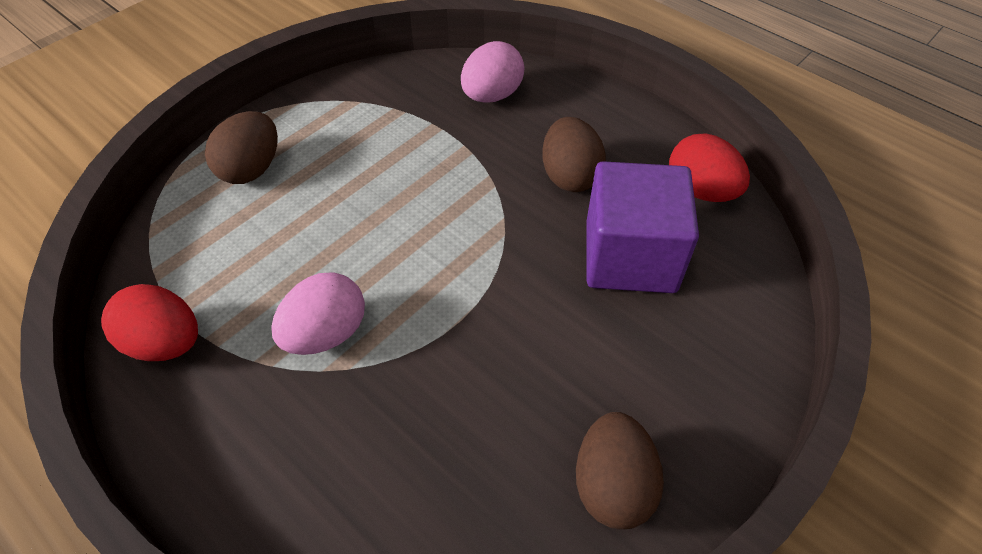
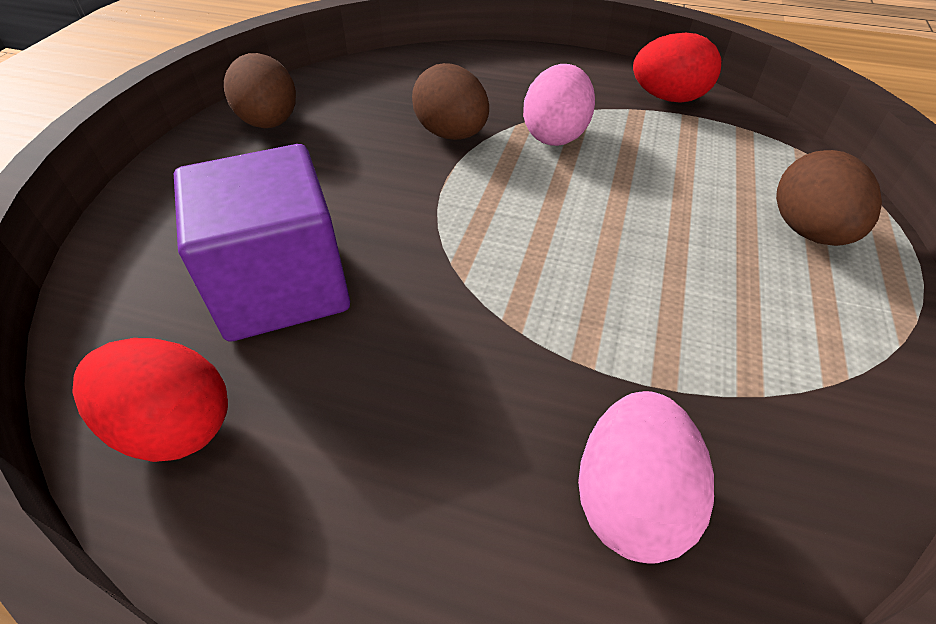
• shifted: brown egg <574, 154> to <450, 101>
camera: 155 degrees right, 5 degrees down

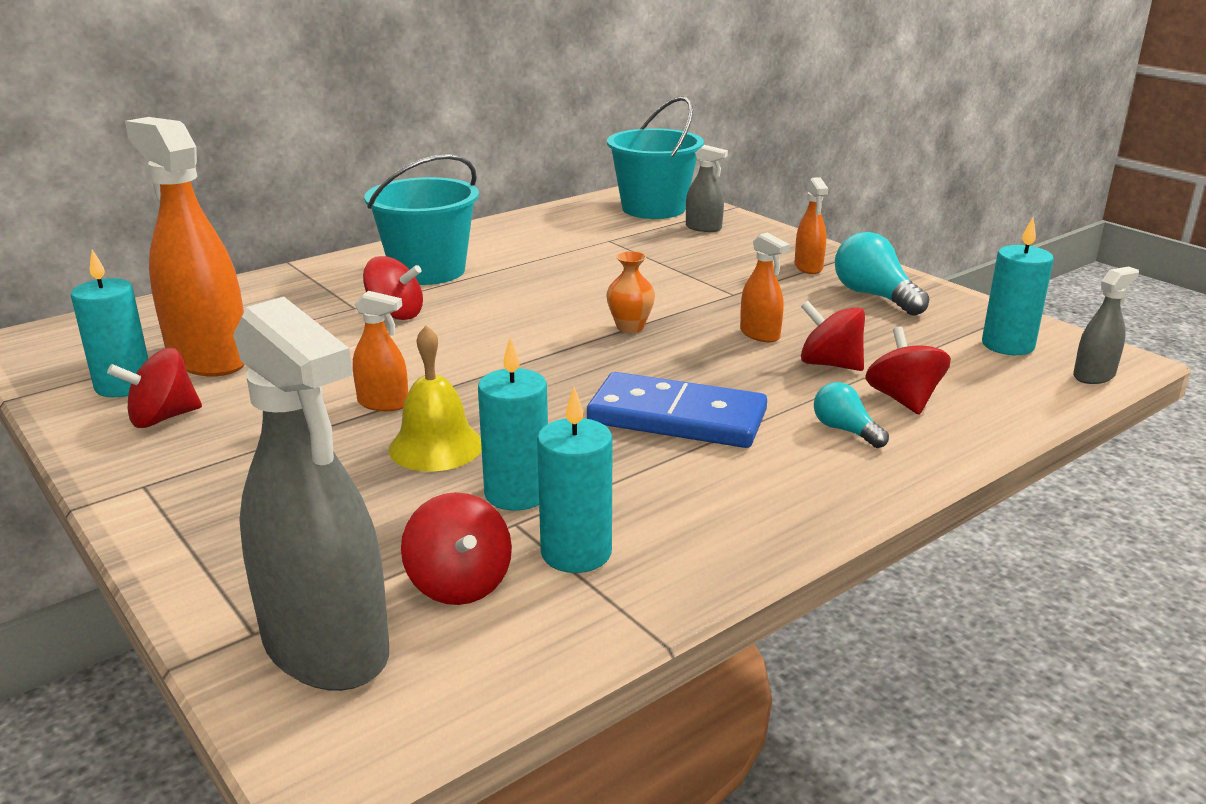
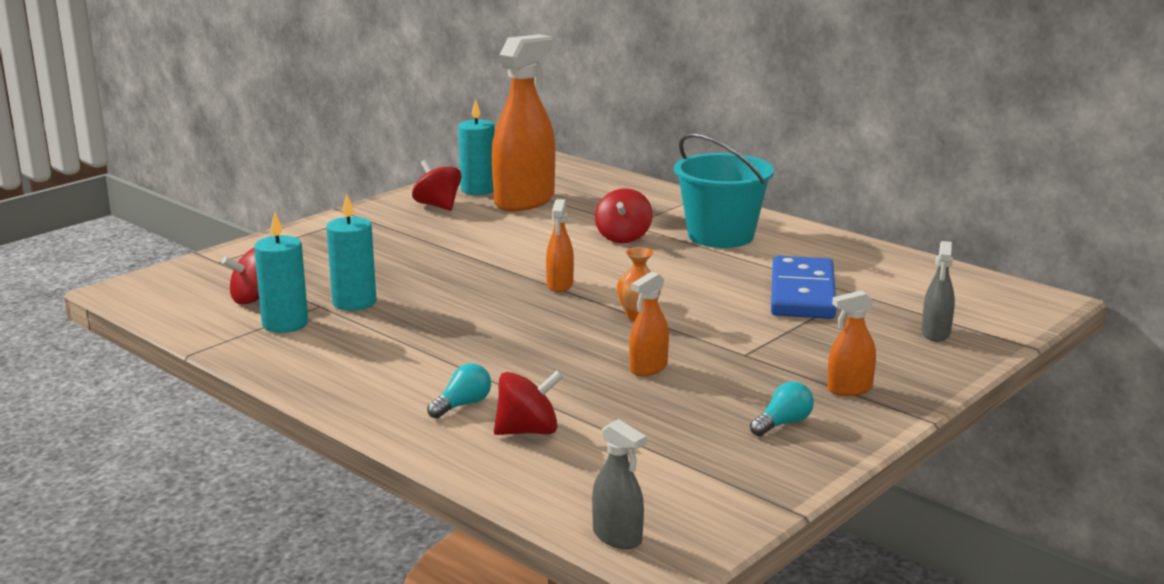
• gone: grey spray bottle <311, 494>
• gone: yellow bell <435, 398>
• gone: turquoise bucket <655, 157>
• gone: red spinning top <833, 336>
• gone: turquoise candle <1018, 286>
• shifted: orange spray bottle <380, 351> to <560, 245>
• shifted: blue domino <677, 410> to <804, 287>
• scaled: turquoise light bulb <882, 274> = <782, 408> x0.59
camera: 80 degrees right, 5 degrees down

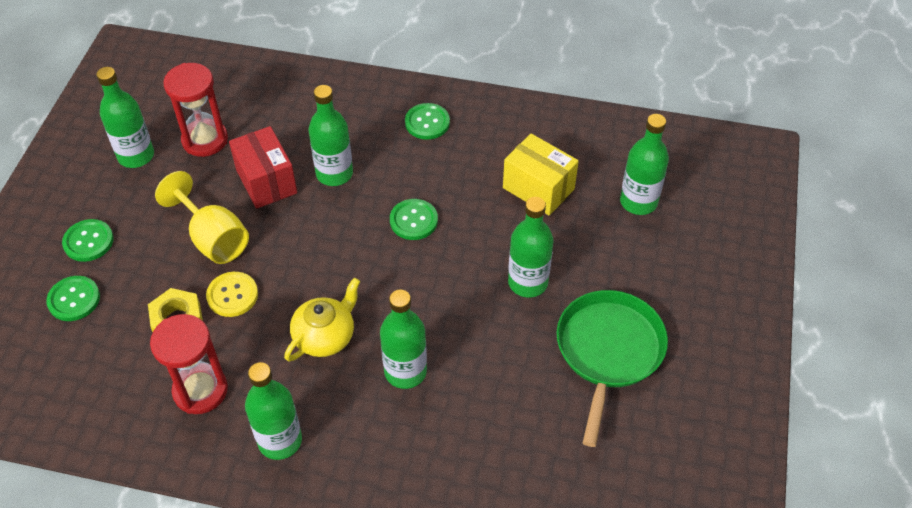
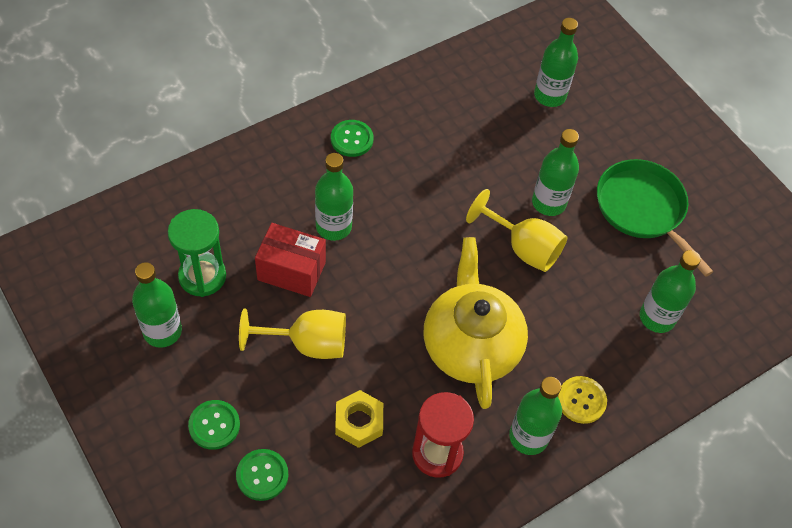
• gone: green button <414, 219>
• gone: yellow box <541, 175>
• new: yellow goblet <517, 230>
• shifted: yellow button <232, 294> to <582, 400>
• shifted: green bottle <403, 339> to <670, 291>
• repainted: red hourglass <195, 110> to green hourglass <197, 253>
• scaled: yellow teapot <322, 319> = <476, 323> x1.76
camera: 50 degrees left, 5 degrees up

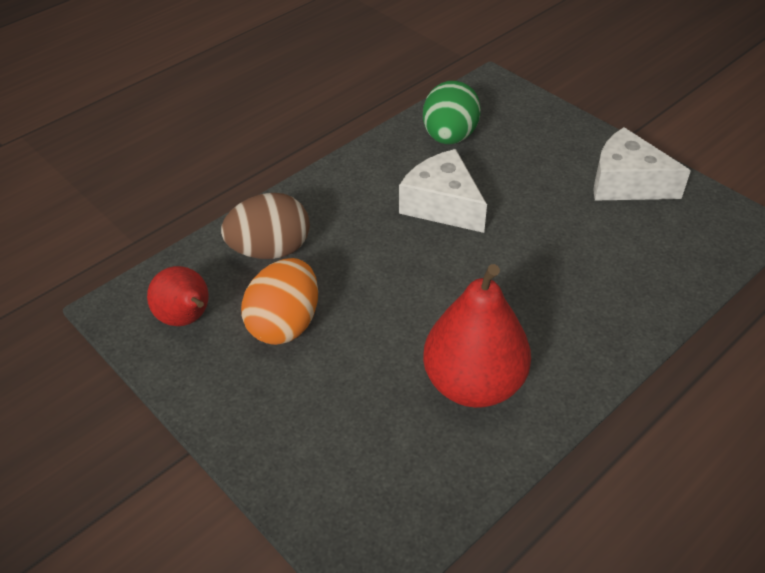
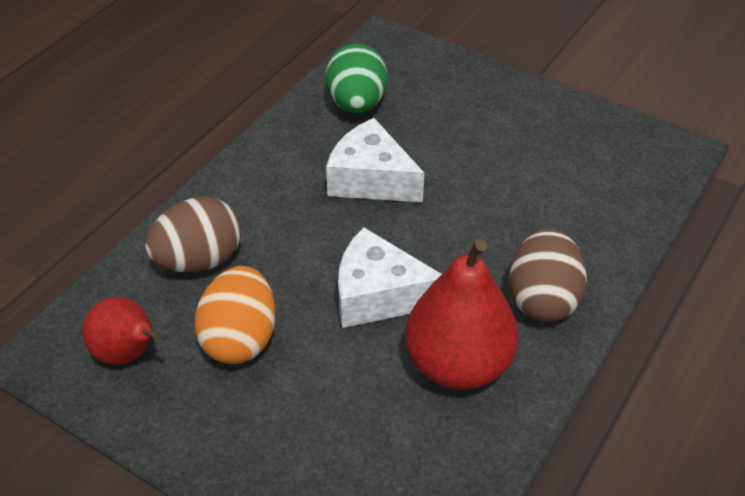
• new: brown egg <548, 275>
• shifted: white cheese <642, 163> to <390, 277>
camera: 15 degrees left, 0 degrees up

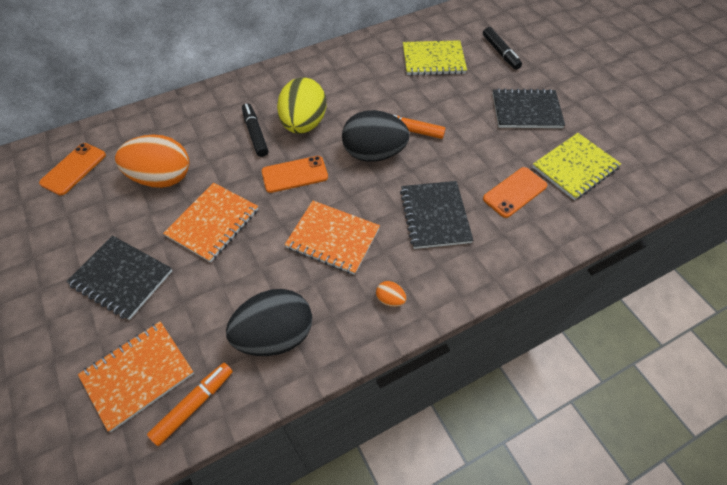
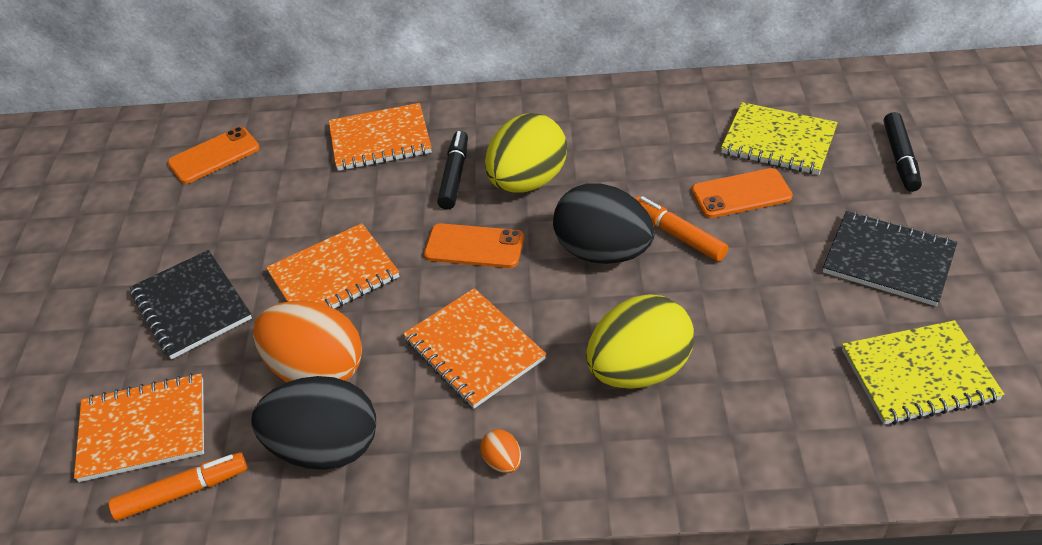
• new: orange notebook <380, 137>
• shifted: orange egg <152, 161> to <307, 341>
• shifted: orange phone <515, 192> to <742, 193>
• swapped: black notebook <436, 215> to yellow egg <640, 342>
camera: 30 degrees right, 10 degrees down

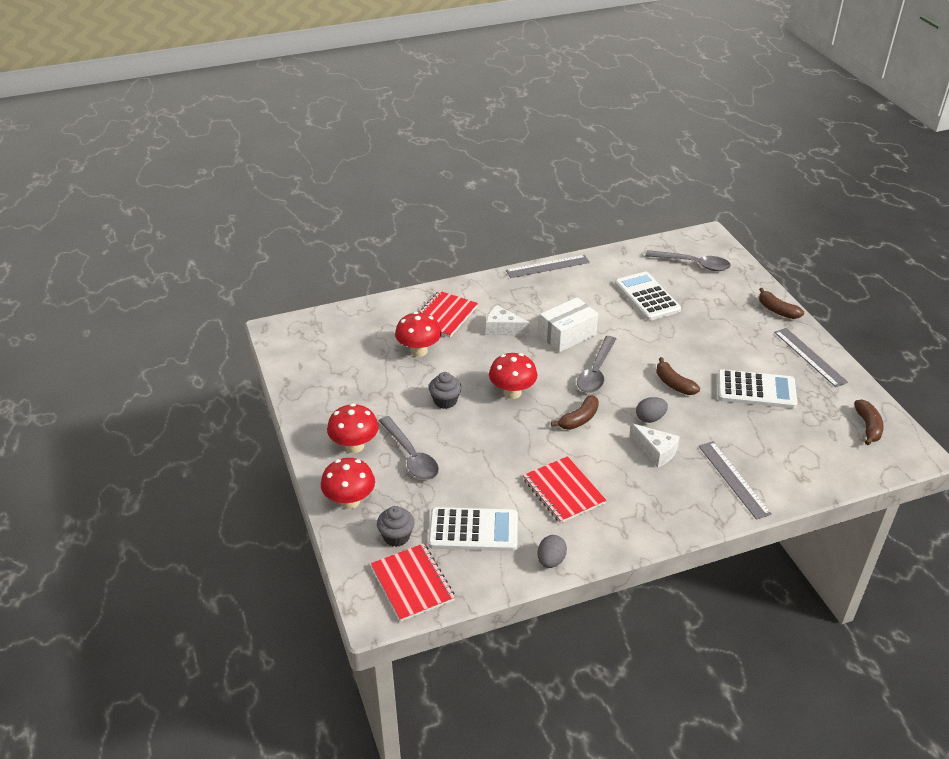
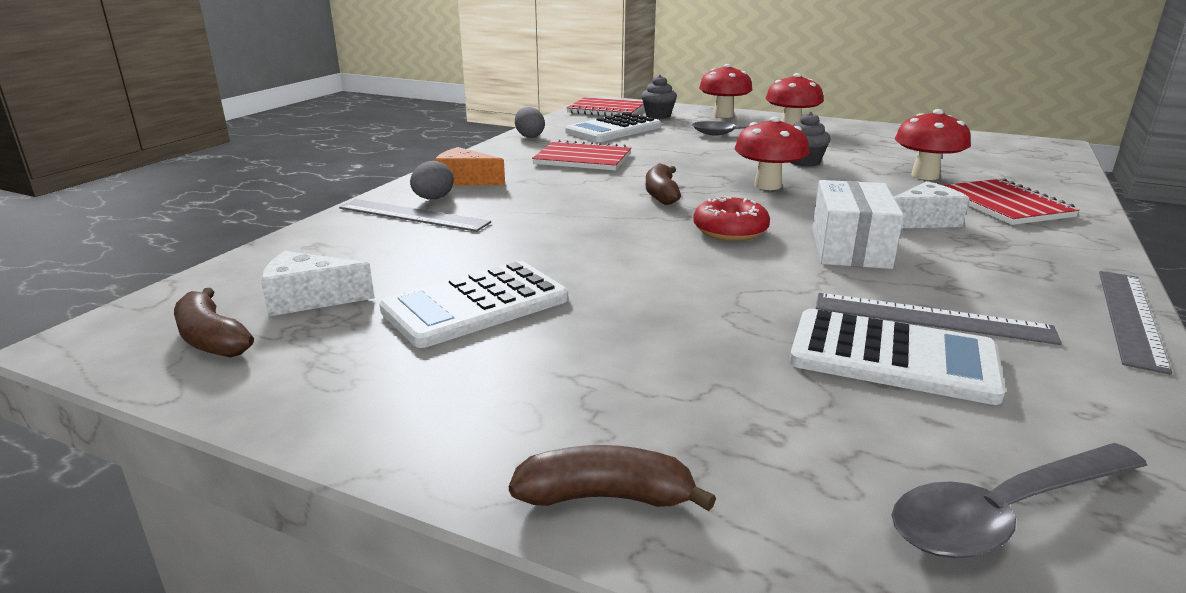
• gone: brown banana <678, 376>
• new: orange cheese <469, 166>
• shifted: white cheese <655, 446> to <318, 283>
• shifted: grey egg <652, 410> to <432, 180>
• shifted: grey ruler <811, 357> to <939, 319>
• swapped: grey spoon <596, 364> to red donut <731, 218>
camera: 135 degrees right, 15 degrees down

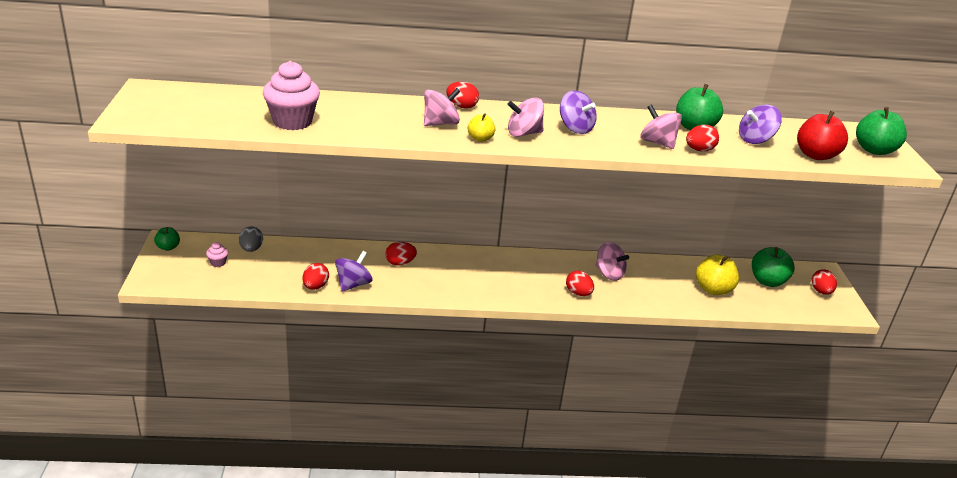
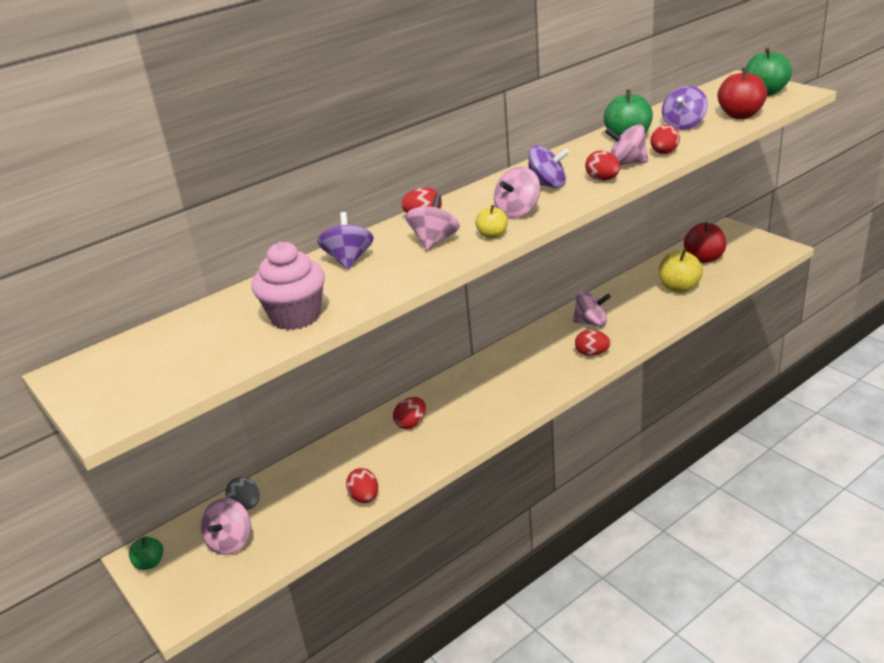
• shifted: purple spinning top <354, 271> to <345, 241>
• shifted: red egg <824, 282> to <602, 165>
• swapped: pink cupcake <217, 254> to pink spinning top <225, 526>
• repainted: green apple <773, 267> to red apple <705, 242>
camera: 30 degrees left, 0 degrees up

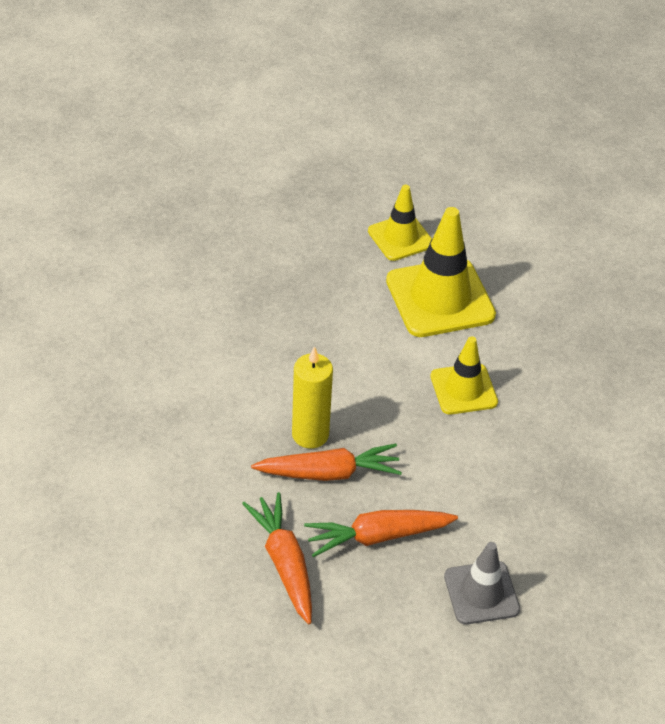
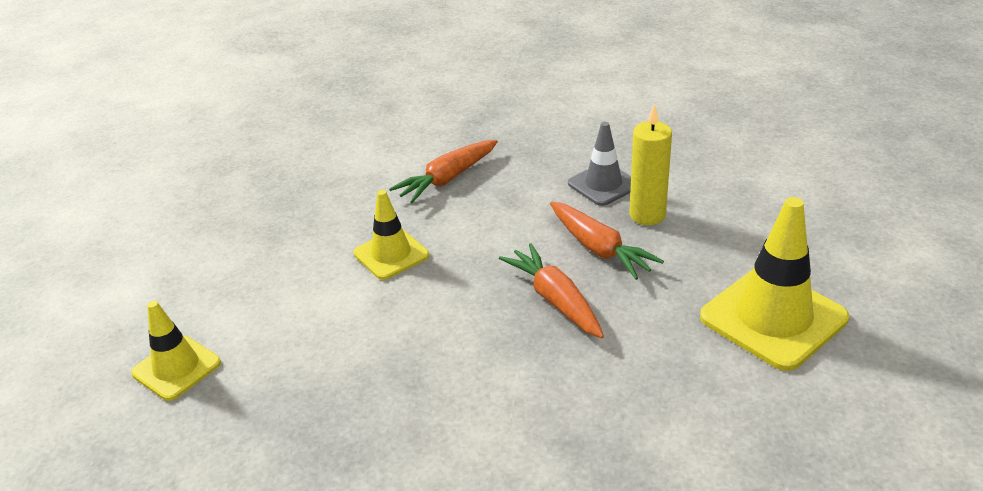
• shifted: orange carrot <277, 558> to <443, 171>
• shifted: yellow candle <312, 397> to <650, 164>
• shifted: yellow traffic cone <441, 272> to <774, 284>
camera: 110 degrees left, 10 degrees down

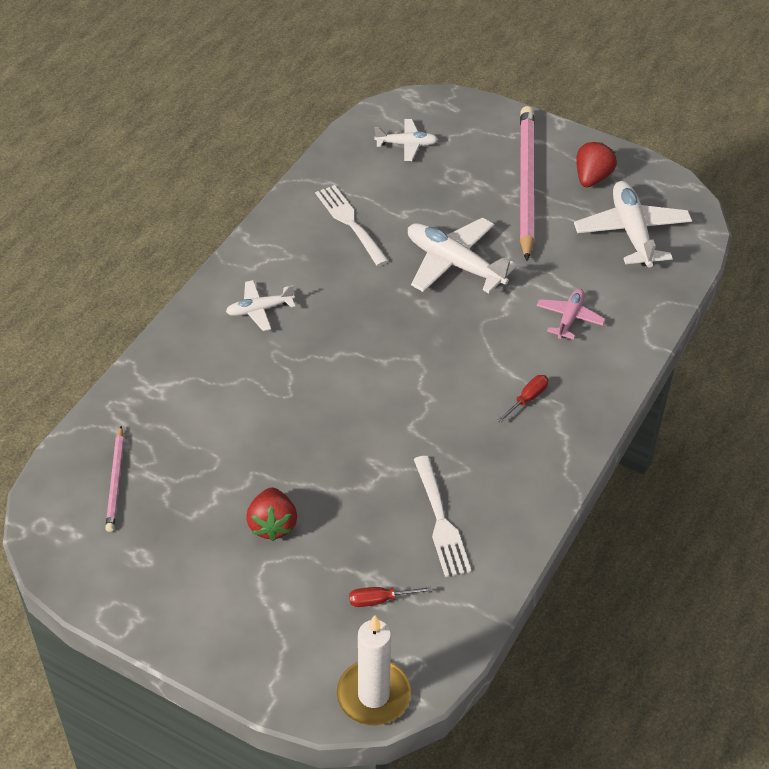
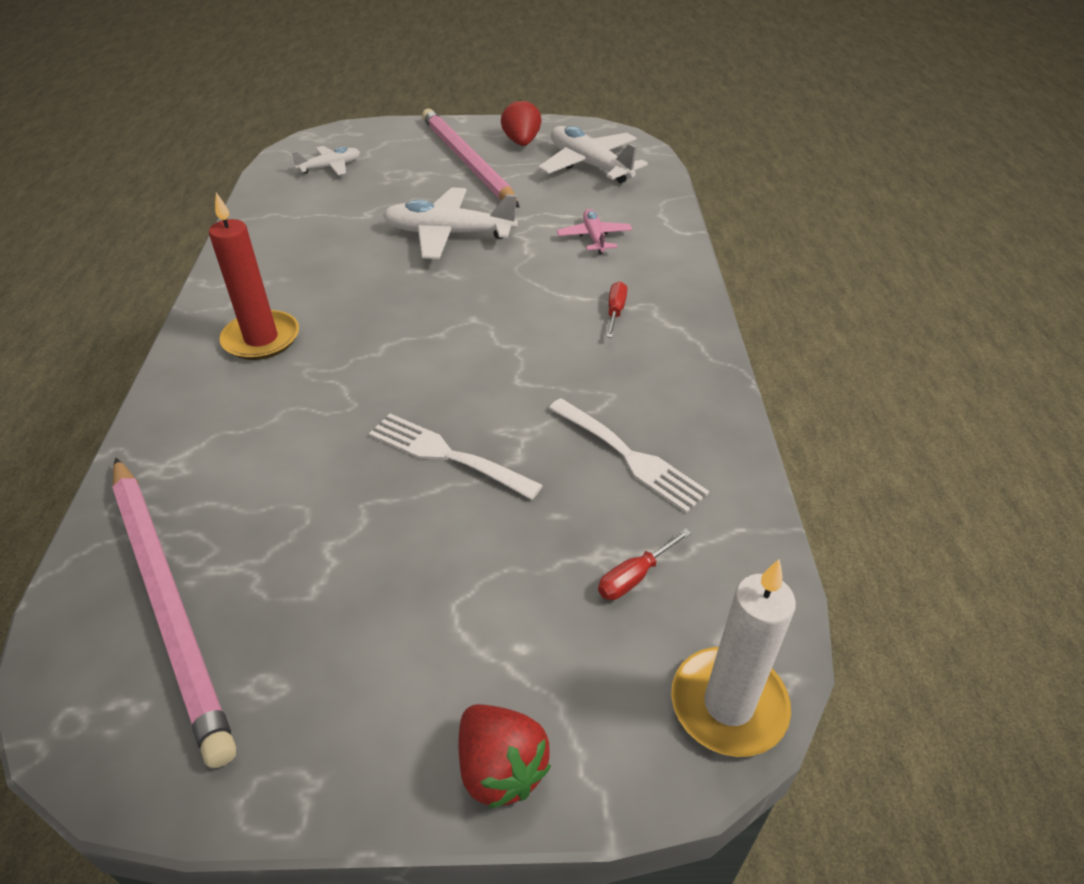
• shifted: red strawberry <271, 514> to <504, 756>
• shifted: white fork <352, 225> to <456, 457>
• swapped: white plane <260, 305> to red candle <254, 276>
• scaled: pink pencil <114, 479> = <174, 613> x2.03
camera: 30 degrees left, 5 degrees down

